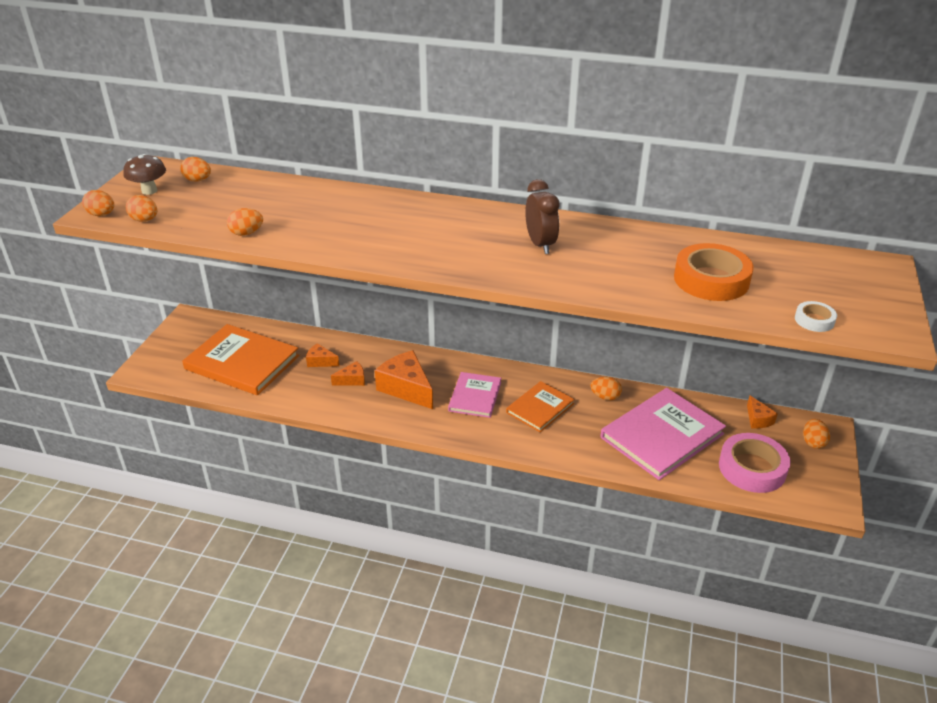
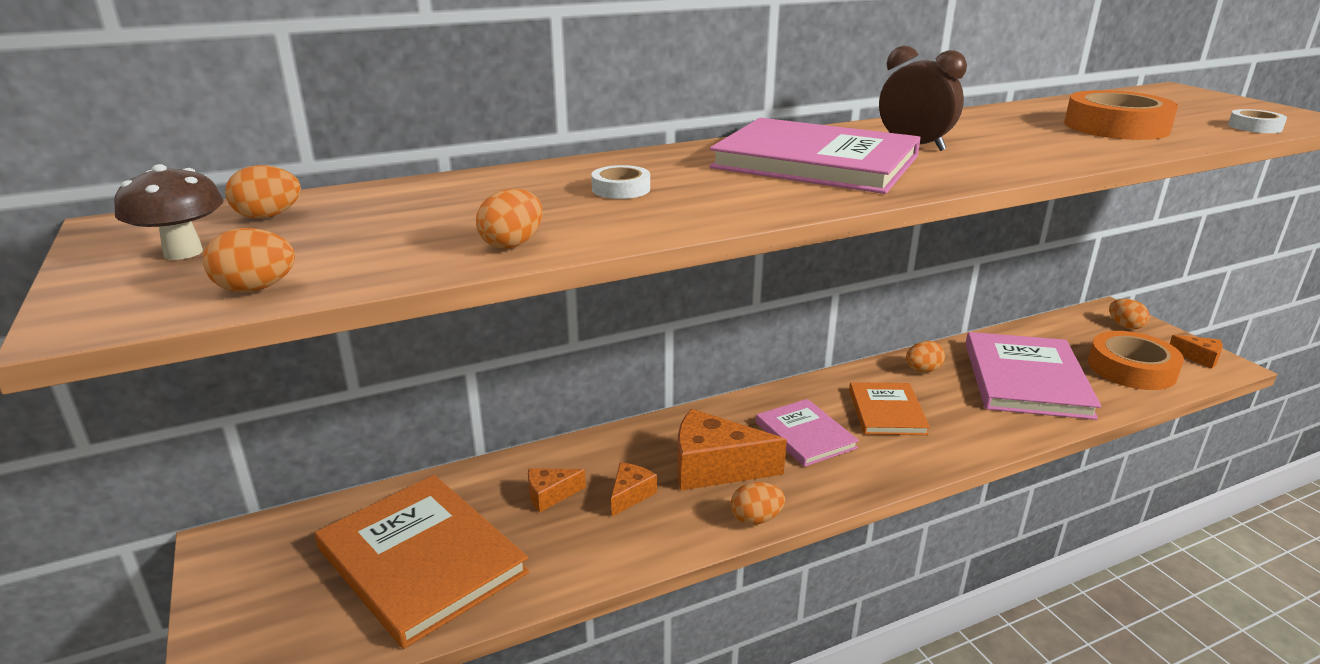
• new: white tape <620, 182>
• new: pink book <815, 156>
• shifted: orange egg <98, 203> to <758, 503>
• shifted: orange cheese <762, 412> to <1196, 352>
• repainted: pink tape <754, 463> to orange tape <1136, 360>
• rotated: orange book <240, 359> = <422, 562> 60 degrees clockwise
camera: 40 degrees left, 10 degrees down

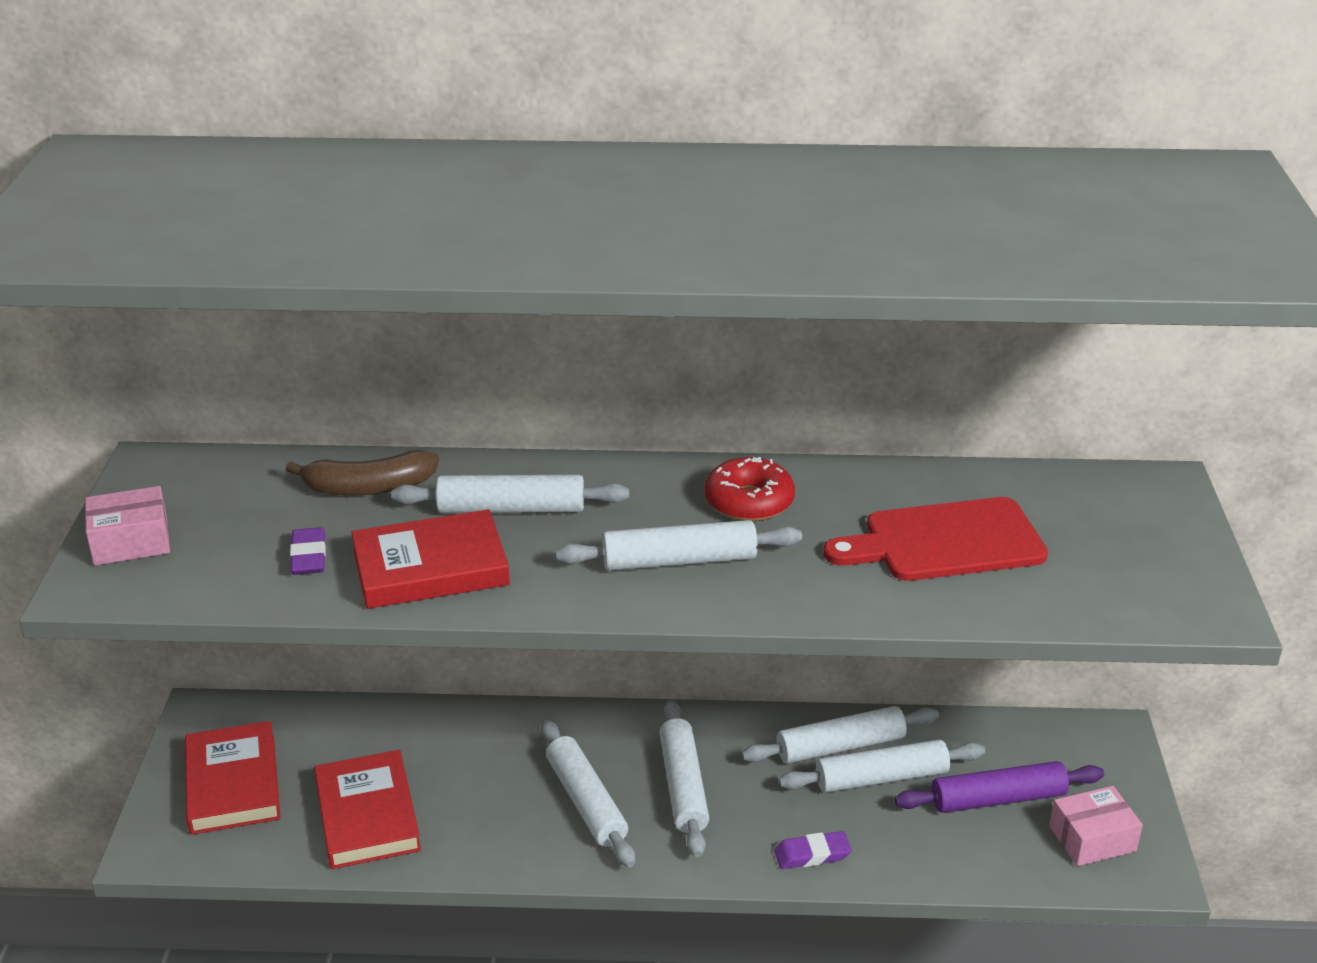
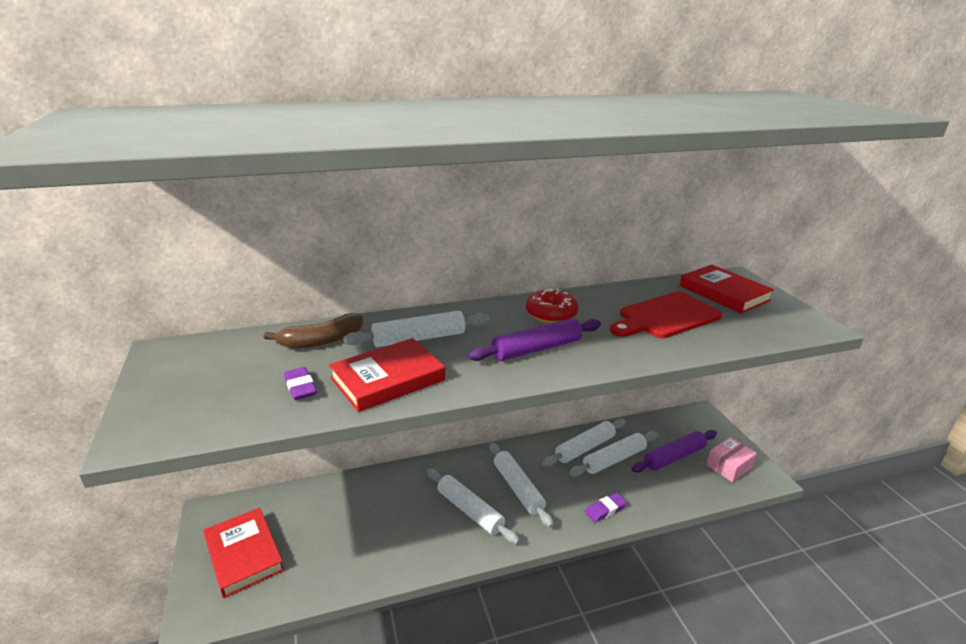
• gone: pink box <127, 525>
• shifted: red book <367, 809> to <727, 289>
• repainted: white rolling pin <679, 545> to purple rolling pin <534, 339>
camera: 20 degrees left, 5 degrees down

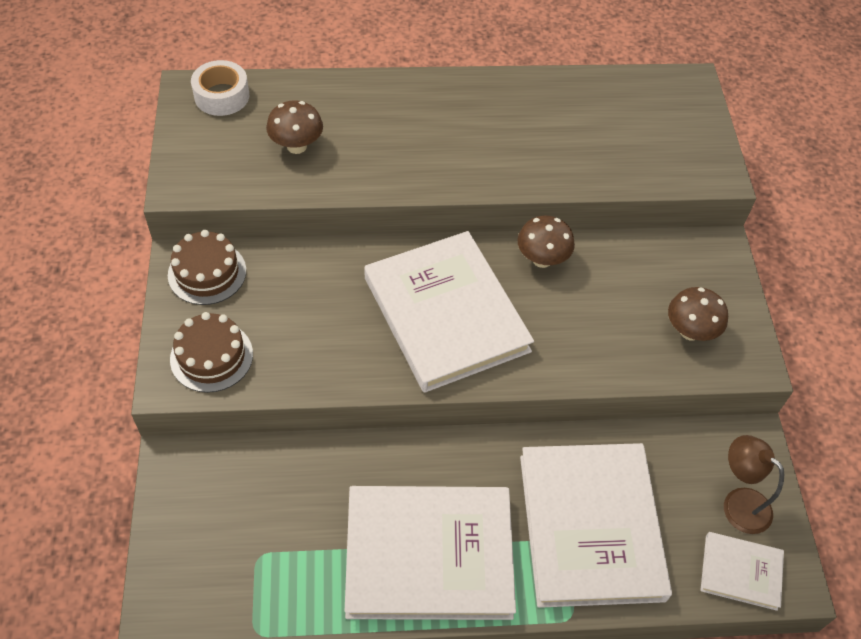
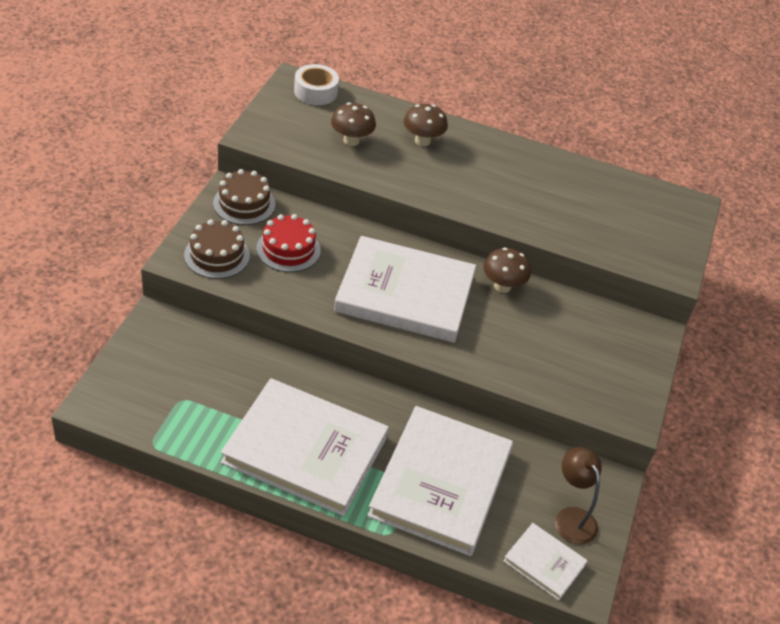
• new: red cake <288, 243>
• shifted: brown mushroom <698, 314> to <426, 125>
• rotated: white book <449, 312> = <405, 289> 75 degrees counterclockwise
camera: 20 degrees right, 10 degrees down

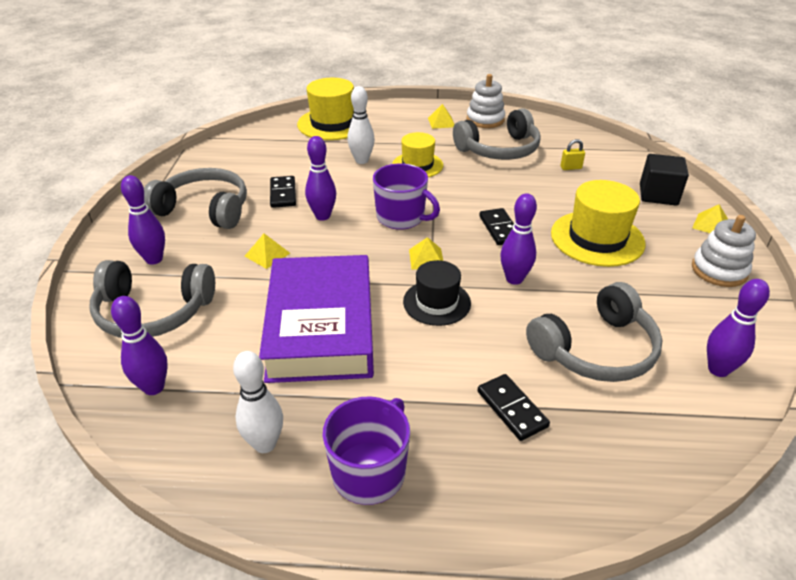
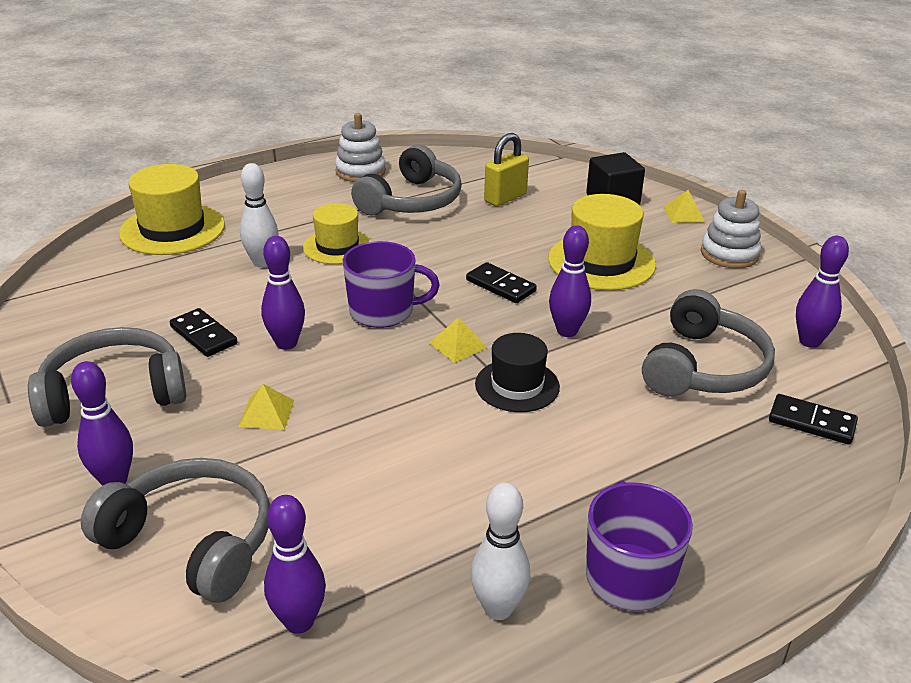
• gone: purple book <316, 319>
• gone: yellow pyramid <441, 116>
• shifted: black domino <513, 407> to <813, 419>
• rotated: grey headphones <152, 299> = <175, 530> 120 degrees counterclockwise
• scaled: yellow padlock <572, 154> = <506, 169> x1.80
camera: 35 degrees left, 5 degrees down

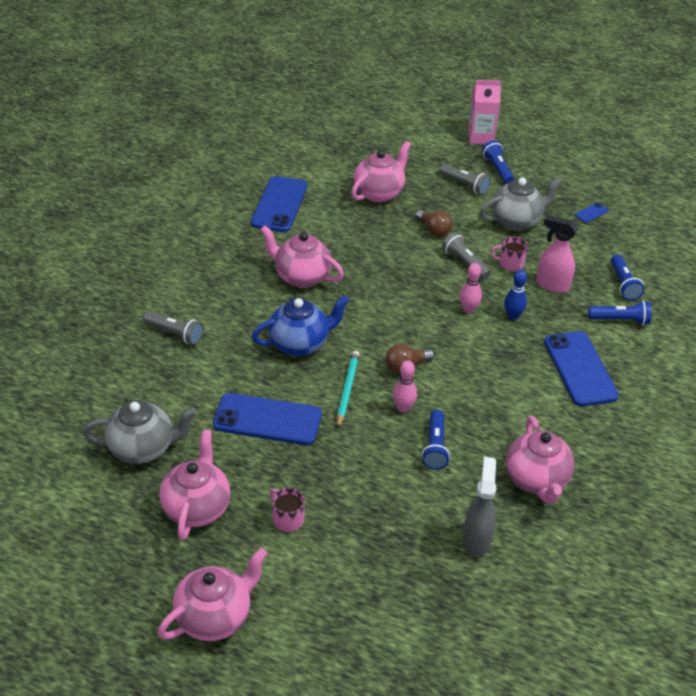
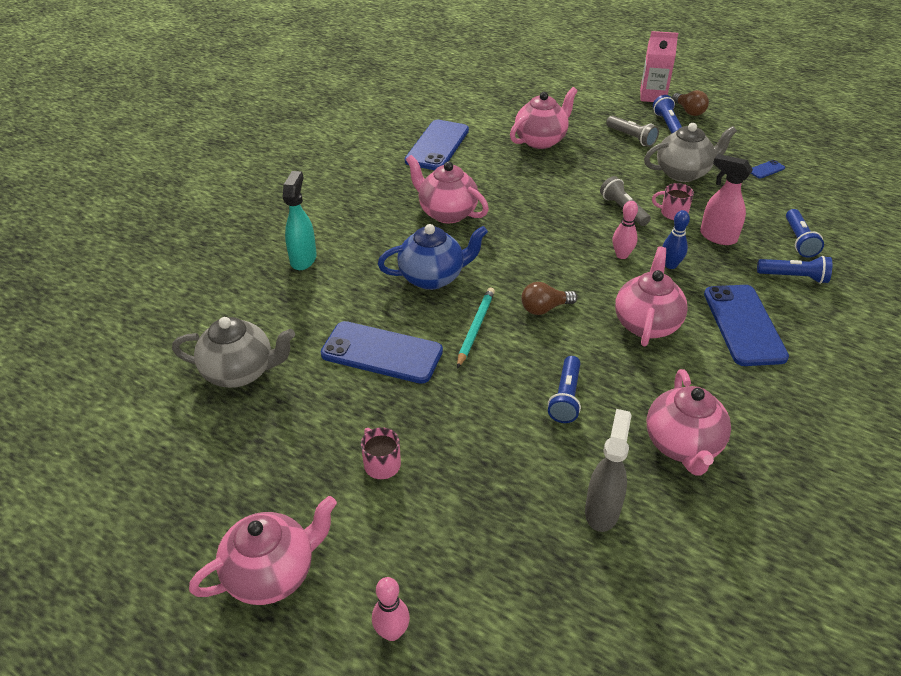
• shifted: pink teapot <195, 484> to <651, 296>
• shifted: pink bowling pin <405, 387> to <391, 609>
• shifted: brown light bulb <434, 223> to <690, 103>
• swapped: grey flashlight <173, 328> to turquoise spray bottle <300, 220>
camera: 10 degrees right, 0 degrees up

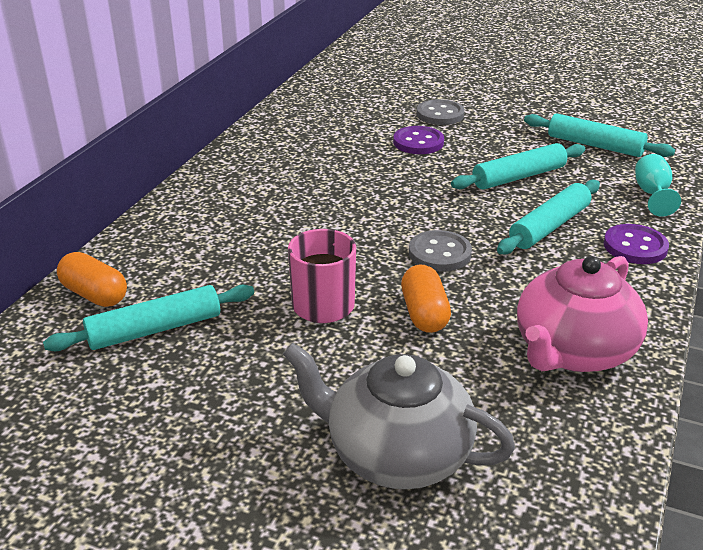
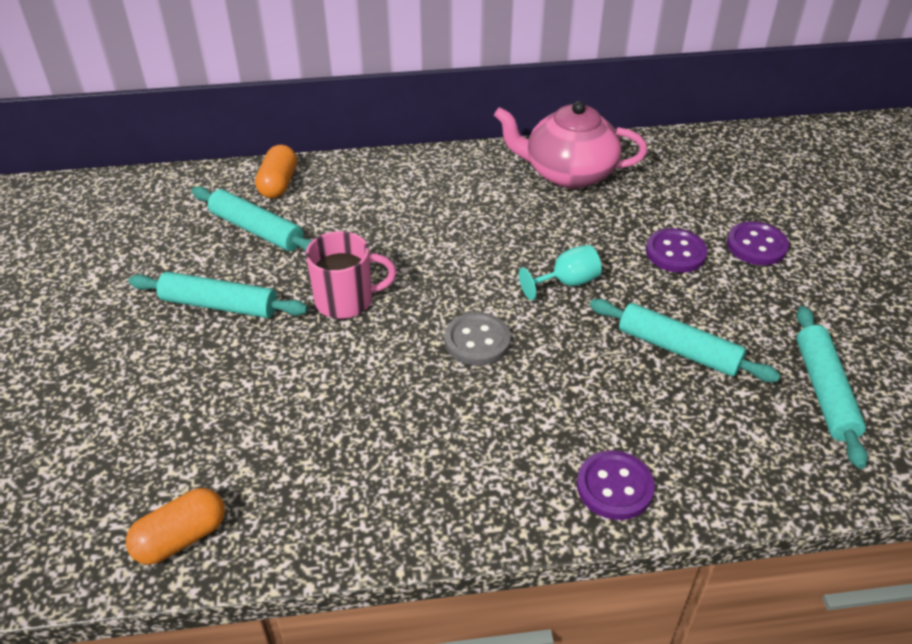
• gone: grey teapot <399, 416>
• shifted: orange capsule <426, 298> to <175, 526>
• shifted: turquoise rolling pin <548, 217> to <218, 295>
• shifted: pink teapot <582, 314> to <570, 145>
• shifted: turquoise goblet <658, 185> to <560, 272>
• repainted: grey button <441, 112> to purple button <758, 243>
camera: 60 degrees right, 10 degrees up

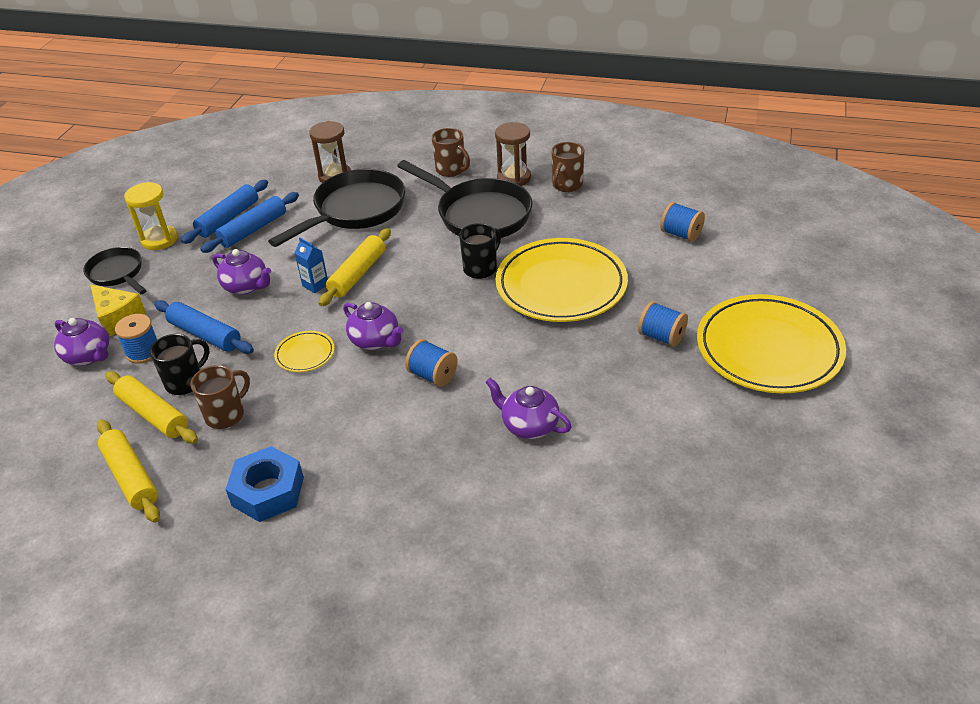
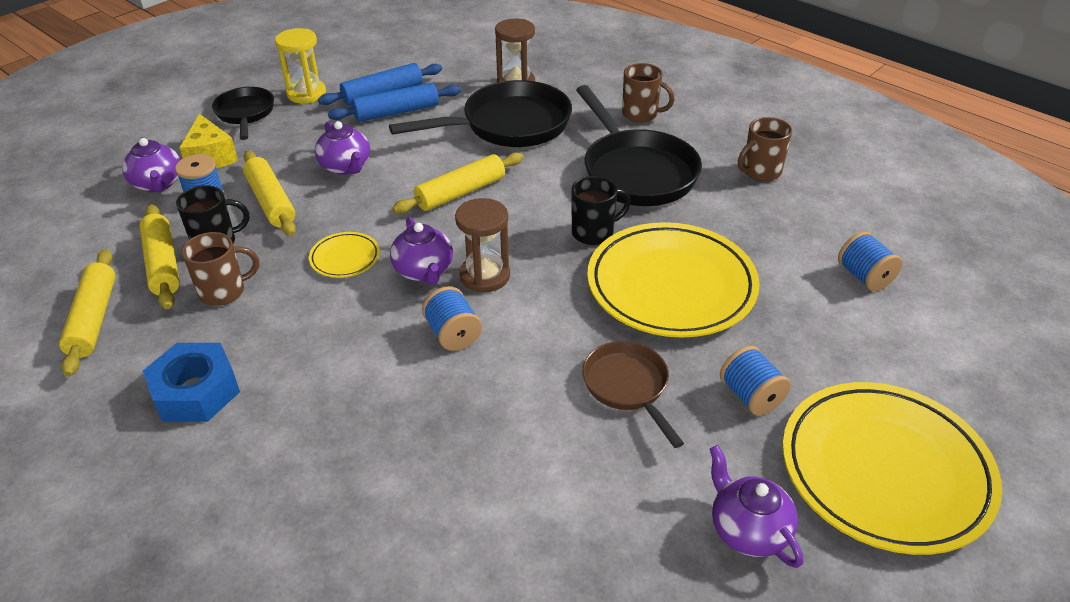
• gone: blue carton <311, 265>
• new: brown pan <633, 394>
• shifted: purple teapot <529, 408> to <756, 506>
• shifted: brown hourglass <513, 154> to <482, 245>
• repainted: blue rolling pin <204, 327> to yellow rolling pin <269, 193>
• rotated: brown mug <451, 152> = <648, 92> 45 degrees counterclockwise
camera: 25 degrees right, 0 degrees up

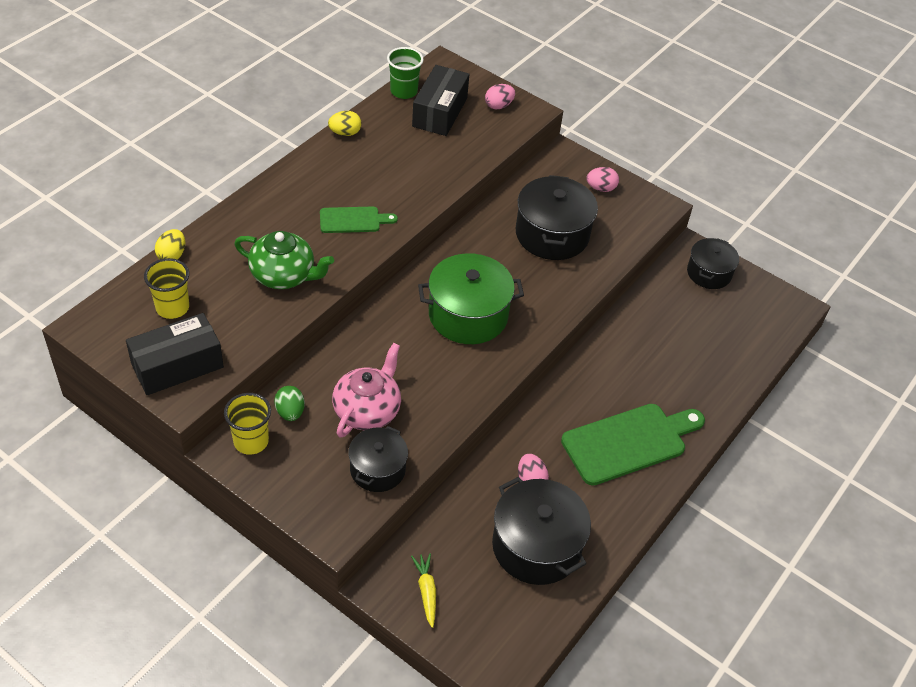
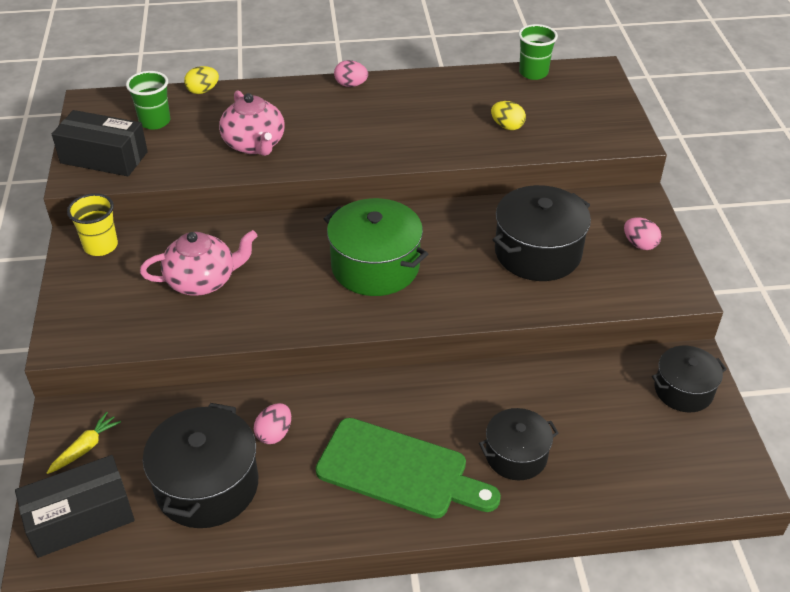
• gone: green egg <289, 403>
• gone: green cutting board <359, 220>
• shifted: yellow egg <344, 123> to <508, 115>
• shifted: black pot <378, 459> to <519, 444>
• shifted: black box <440, 100> to <75, 506>
• shifted: pink egg <500, 97> to <351, 73>
• repainted: yellow cup <166, 288> to green cup <148, 100>
• repainted: green teapot <284, 260> to pink teapot <252, 123>
camera: 50 degrees right, 5 degrees down

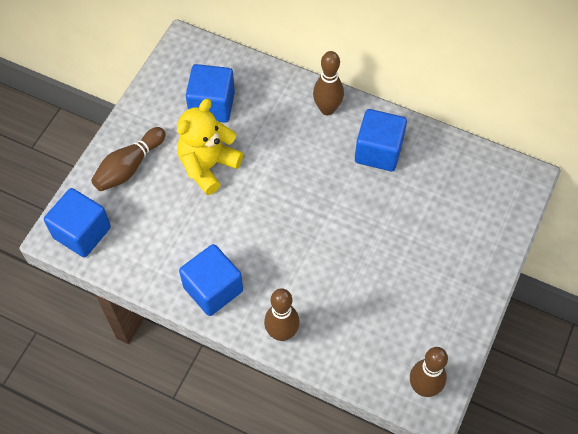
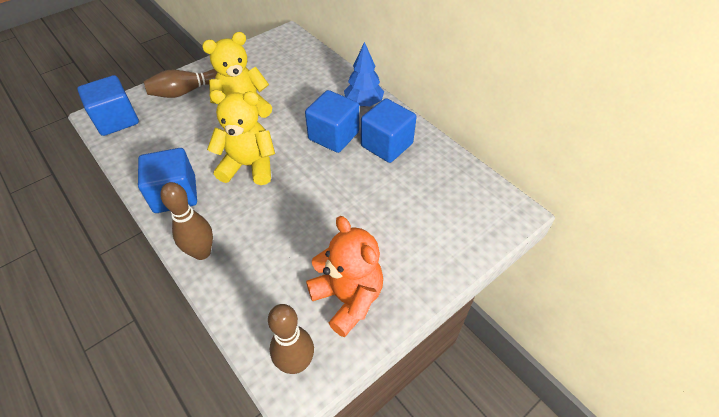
• new: yellow teddy bear <241, 137>
• new: orange teddy bear <344, 276>
• shifted: blue cube <210, 93> to <332, 121>
• swapped: brown bowling pin <328, 83> to blue tree <364, 74>
camera: 25 degrees right, 10 degrees down

